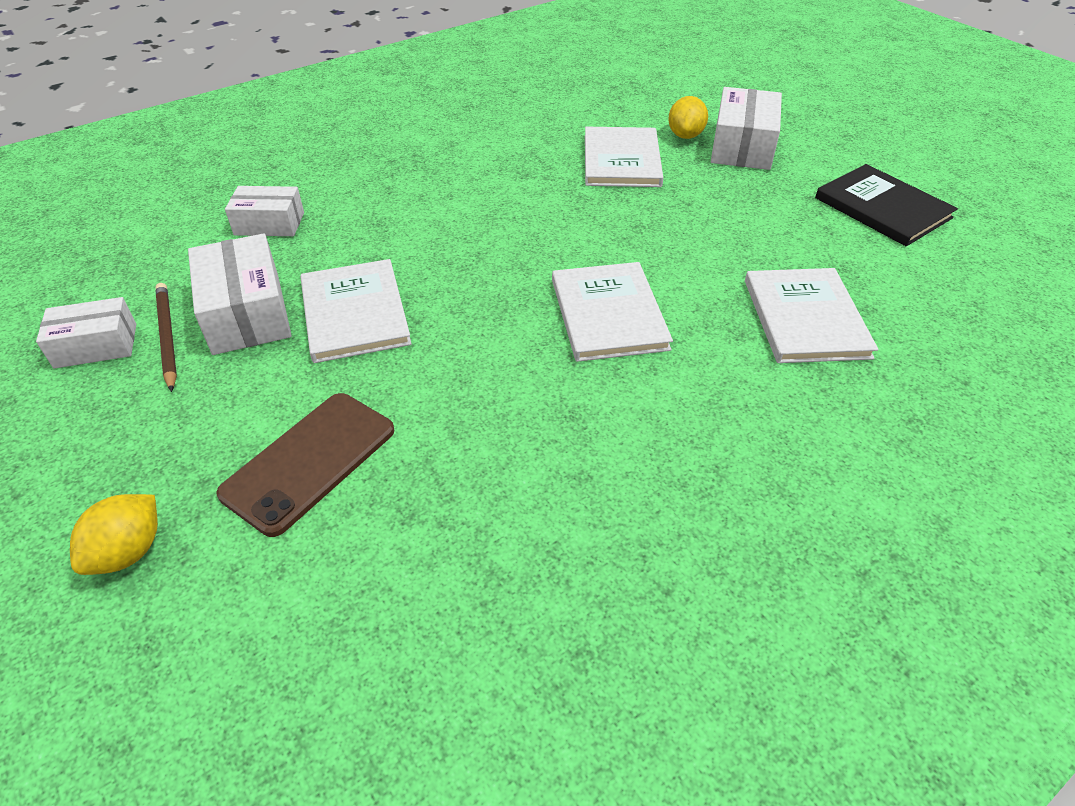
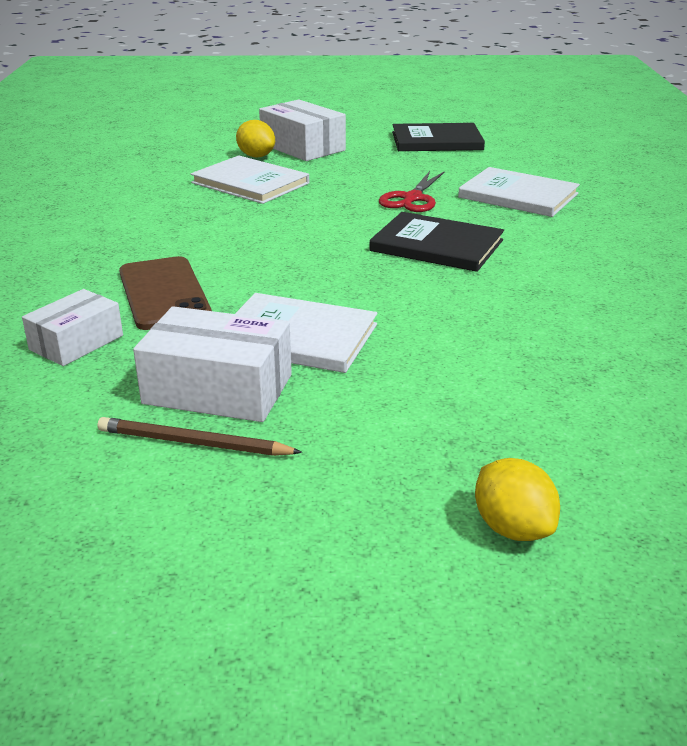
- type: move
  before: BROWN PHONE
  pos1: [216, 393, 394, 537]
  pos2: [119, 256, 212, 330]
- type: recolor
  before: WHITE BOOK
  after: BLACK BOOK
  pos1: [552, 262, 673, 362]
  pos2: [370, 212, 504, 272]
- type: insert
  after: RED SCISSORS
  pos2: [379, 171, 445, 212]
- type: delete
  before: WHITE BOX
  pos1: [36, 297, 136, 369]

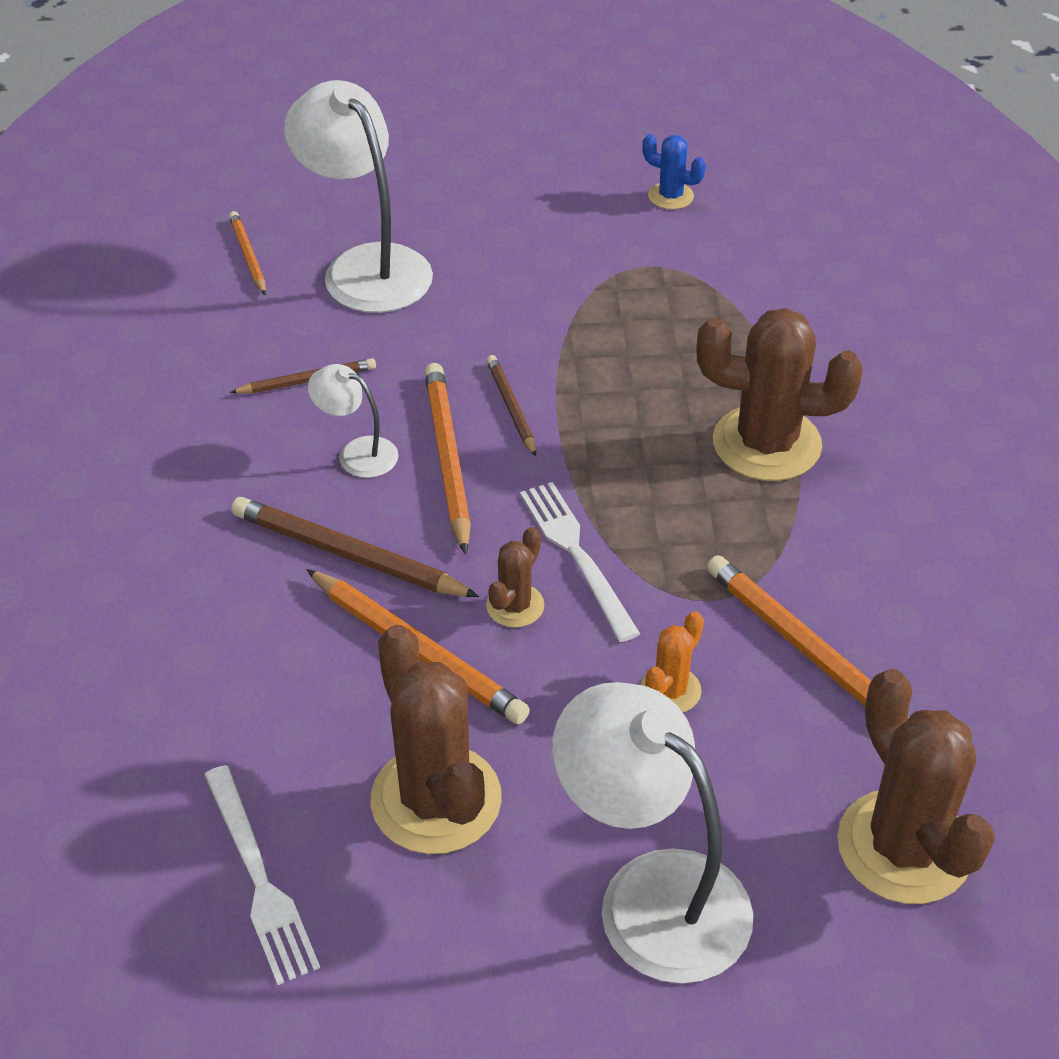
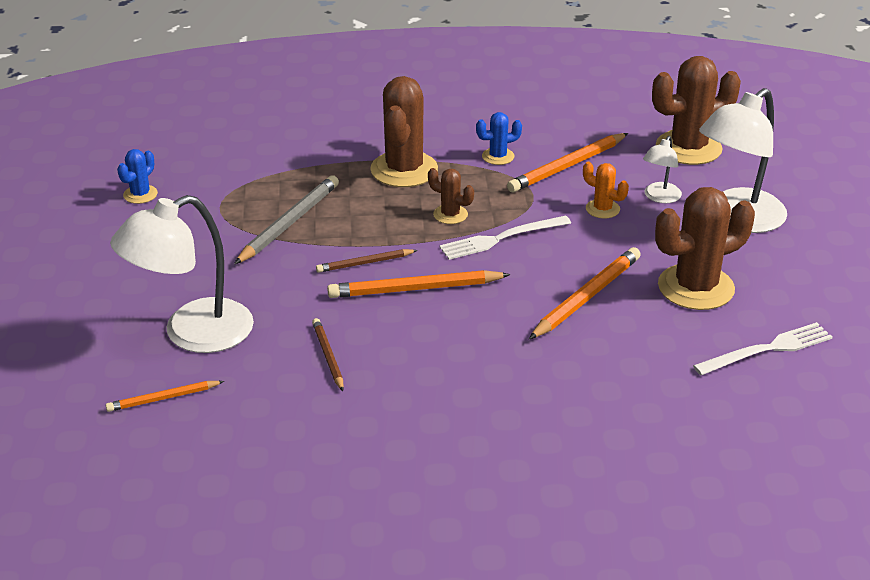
- type: insert
  after: GREY PENCIL
  pos2: [234, 175, 339, 264]
- type: move
  before: BROWN CACTUS
  pos1: [486, 527, 545, 628]
  pos2: [428, 168, 474, 224]
- type: insert
  after: BLUE CACTUS
  pos2: [476, 112, 522, 165]
- type: move
  before: WHITE LAMP
  pos1: [308, 364, 399, 478]
  pos2: [643, 136, 682, 203]
- type: delete
  before: BROWN PENCIL
  pos1: [231, 497, 479, 597]

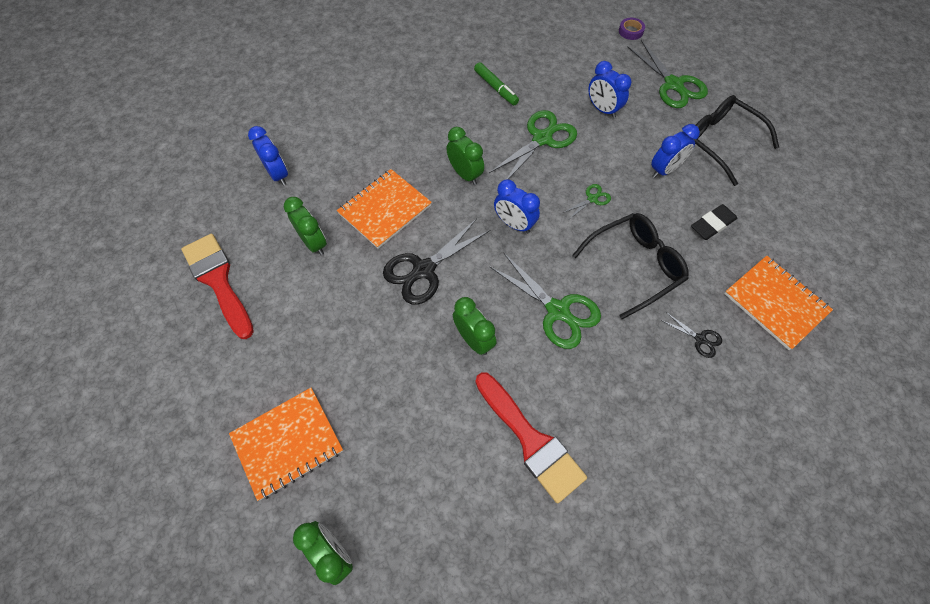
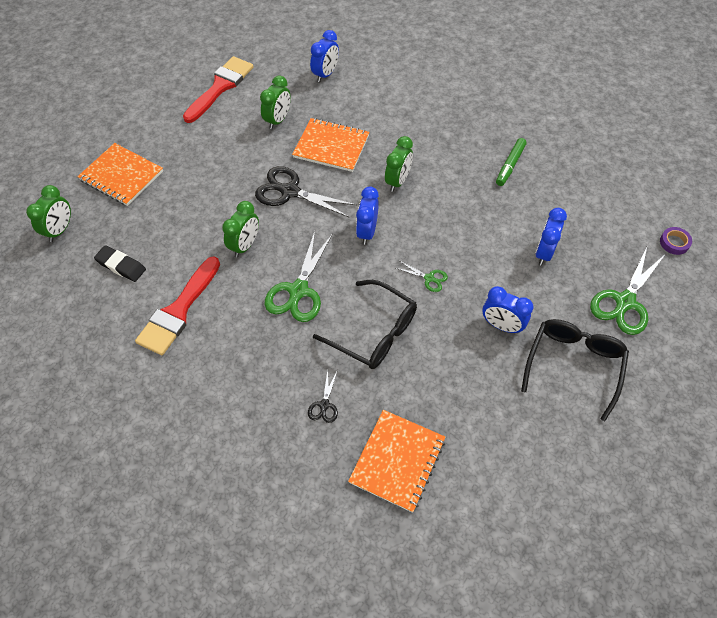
- type: move
  before: BLACK ERASER
  pos1: [691, 204, 737, 240]
  pos2: [94, 245, 146, 282]
- type: delete
  before: GREEN SCISSORS
  pos1: [489, 110, 577, 180]

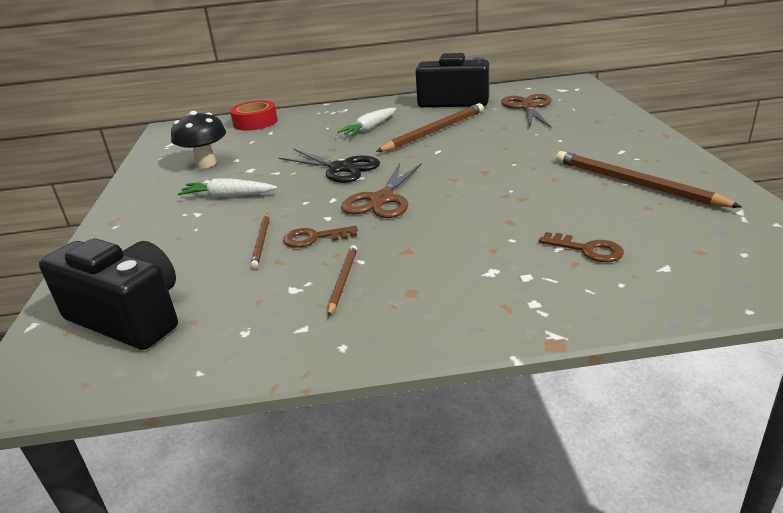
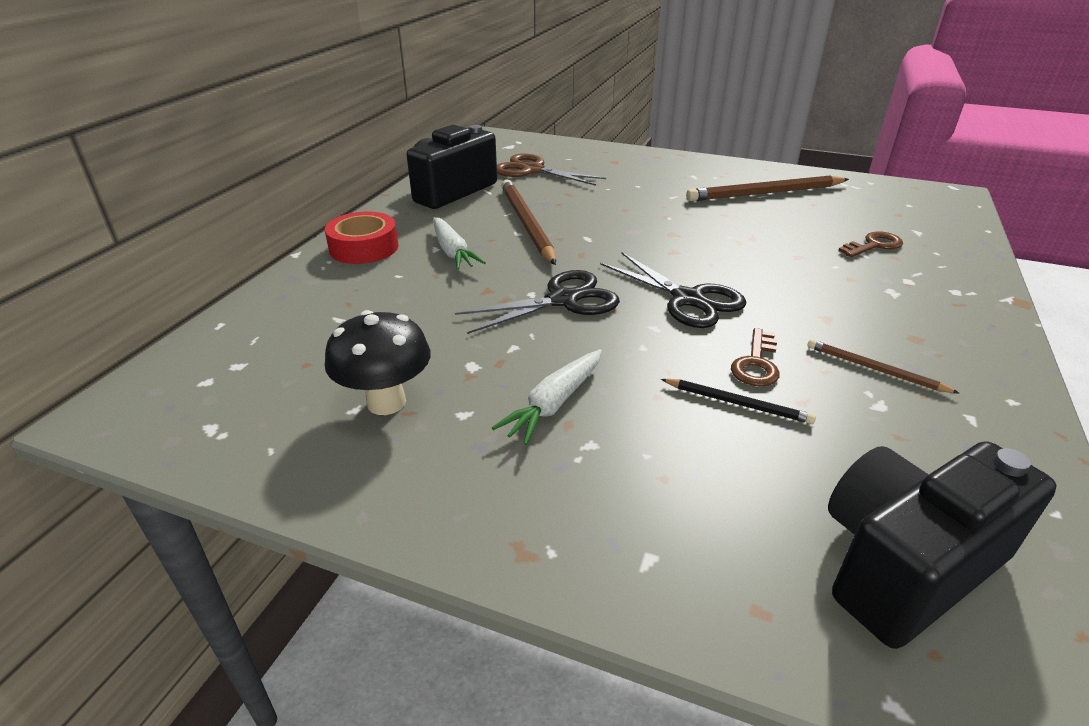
- type: move
  before: RED TAPE
  pos1: [230, 101, 278, 131]
  pos2: [325, 212, 398, 264]
- type: recolor
  before: BROWN SCISSORS
  after: BLACK SCISSORS
  pos1: [341, 163, 422, 218]
  pos2: [600, 252, 747, 328]
- type: recolor
  before: BROWN PENCIL
  after: BLACK PENCIL
  pos1: [251, 213, 269, 268]
  pos2: [661, 379, 816, 424]

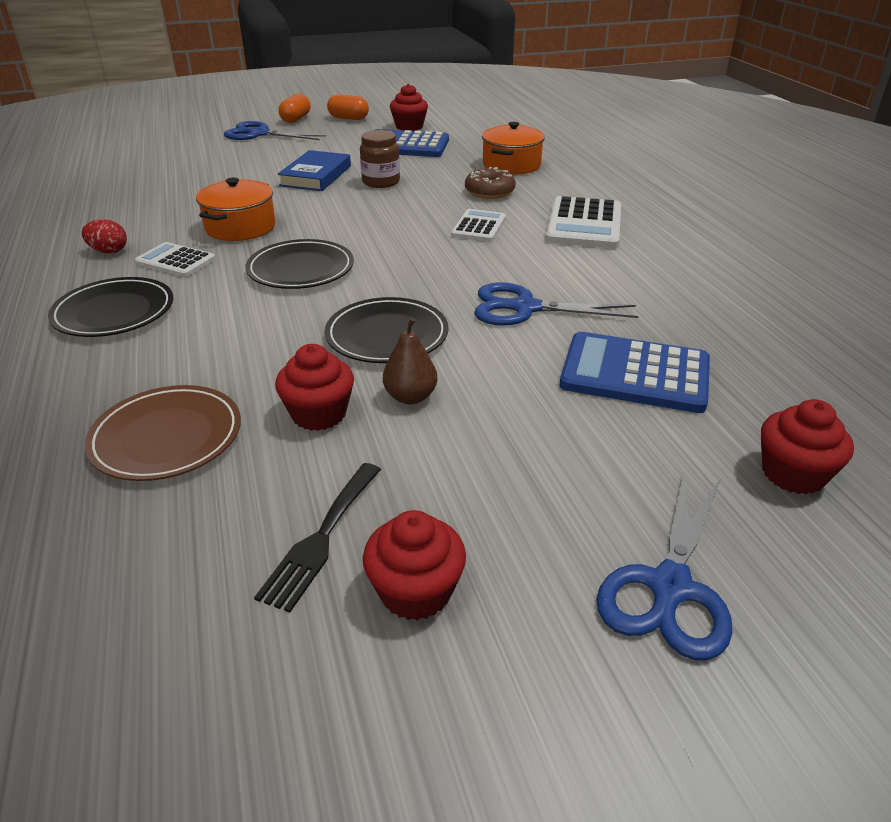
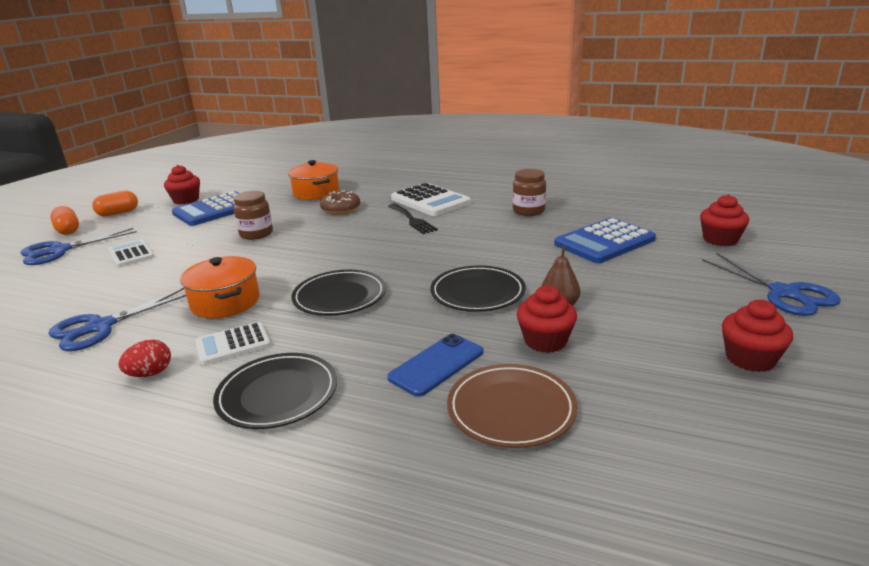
- type: move
  before: BLUE SCISSORS
  pos1: [474, 282, 638, 326]
  pos2: [49, 288, 186, 351]
- type: move
  before: WHITE CALCULATOR
  pos1: [451, 209, 506, 242]
  pos2: [108, 239, 154, 267]
- type: insert
  after: BLUE PHONE
  pos2: [387, 334, 483, 397]
- type: move
  before: BLACK FORK
  pos1: [254, 463, 381, 613]
  pos2: [388, 204, 438, 234]
- type: insert
  after: BROWN JAR
  pos2: [513, 169, 546, 216]
- type: delete
  before: BLUE BOOK
  pos1: [278, 150, 351, 191]

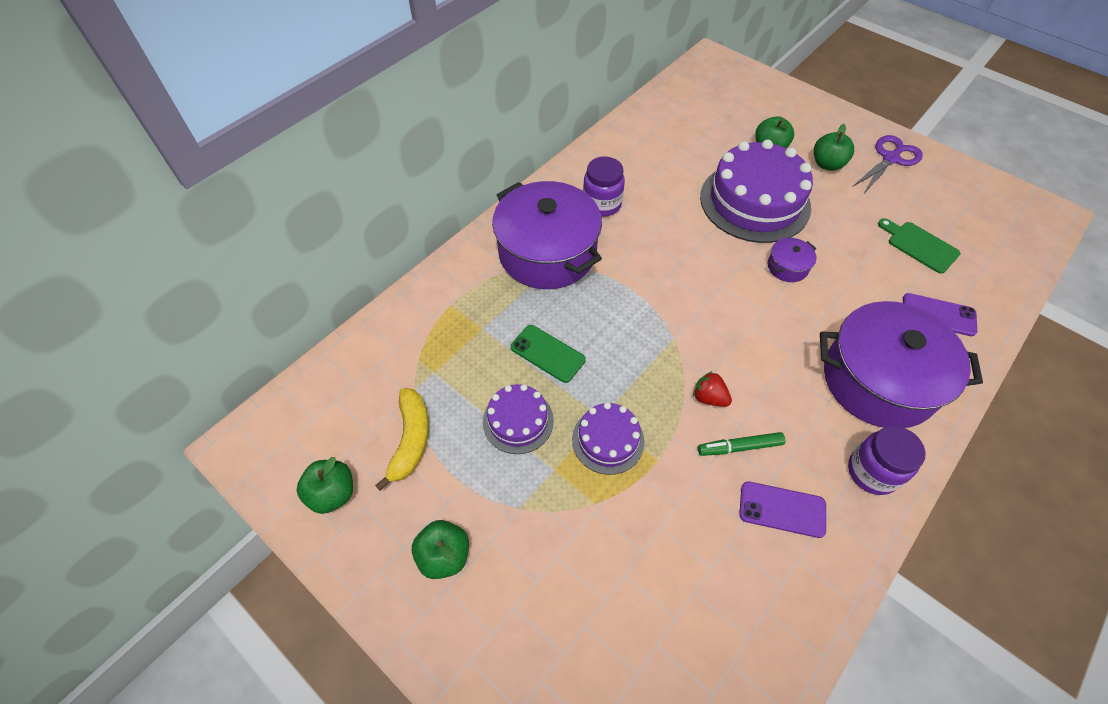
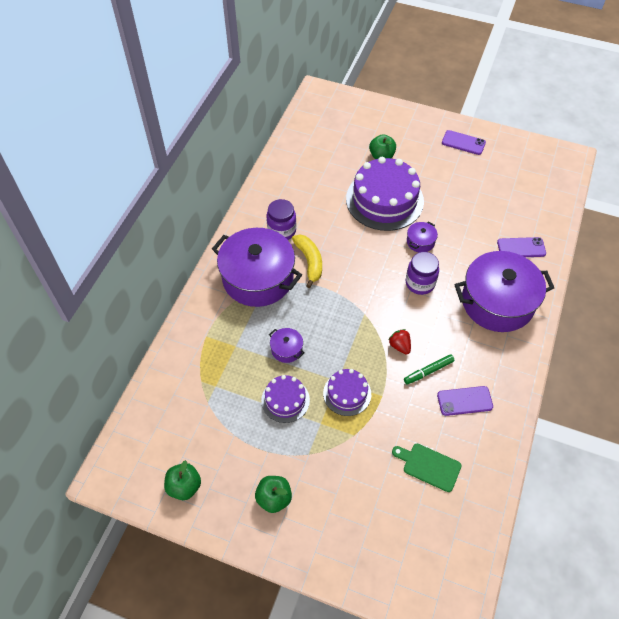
- type: replace
  before: GREEN PHONE
  after: PURPLE POT
  pos1: [511, 325, 586, 383]
  pos2: [269, 328, 304, 363]
- type: move
  before: YELLOW BANANA
  pos1: [375, 388, 429, 491]
  pos2: [292, 235, 322, 288]
- type: rotate
  before: RED STRAWBERRY
  pos1: [693, 371, 732, 407]
  pos2: [389, 329, 411, 355]
  turn: 45
- type: move
  before: GREEN CUTTING BOARD
  pos1: [878, 218, 961, 274]
  pos2: [392, 444, 461, 492]
- type: move
  before: PURPLE JAR
  pos1: [848, 426, 926, 495]
  pos2: [406, 252, 439, 295]
- type: replace
  before: PURPLE SCISSORS
  after: PURPLE PHONE
  pos1: [852, 135, 923, 193]
  pos2: [442, 130, 486, 155]
- type: delete
  before: GREEN APPLE
  pos1: [814, 124, 854, 171]

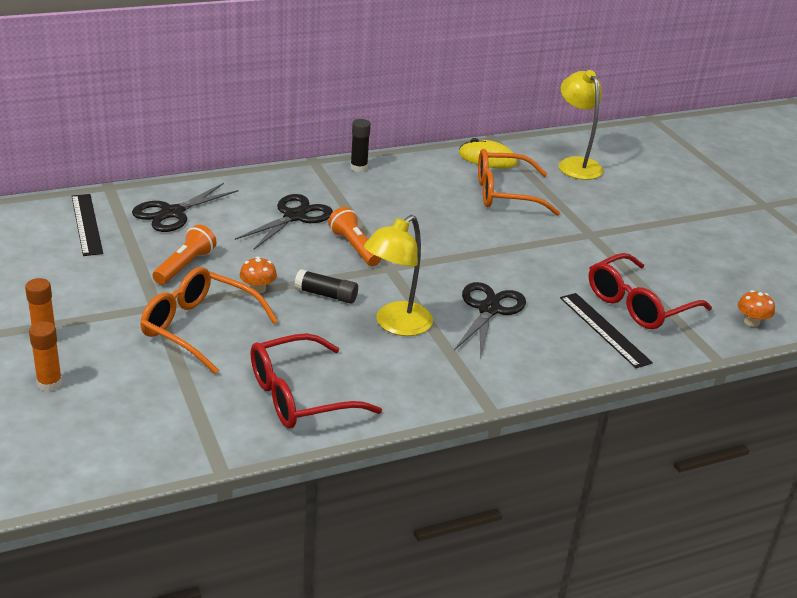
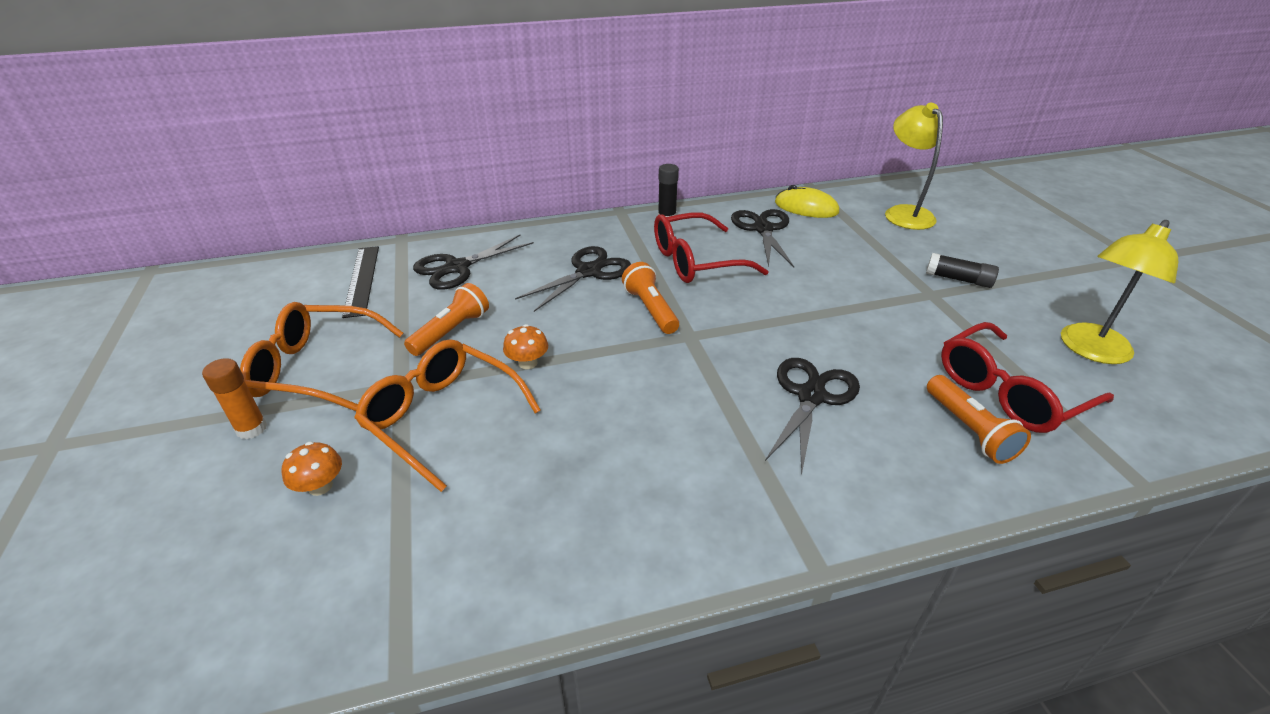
- type: move
  before: ORANGE GLASSES
  pos1: [478, 149, 560, 216]
  pos2: [240, 302, 403, 411]
- type: move
  before: ORANGE MUSHROOM
  pos1: [737, 290, 775, 327]
  pos2: [282, 442, 342, 496]
- type: move
  before: RED GLASSES
  pos1: [251, 333, 382, 428]
  pos2: [654, 212, 769, 283]
- type: insert
  after: BLACK SCISSORS
  pos2: [731, 209, 794, 267]
- type: move
  before: BLACK GLUE STICK
  pos1: [294, 269, 358, 304]
  pos2: [926, 253, 999, 288]
- type: replace
  before: BLACK RULER
  after: ORANGE FLASHLIGHT
  pos1: [560, 293, 653, 368]
  pos2: [927, 375, 1031, 464]
- type: move
  before: YELLOW LAMP
  pos1: [364, 215, 433, 336]
  pos2: [1061, 220, 1178, 364]
- type: delete
  before: ORANGE GLUE STICK
  pos1: [29, 321, 62, 392]

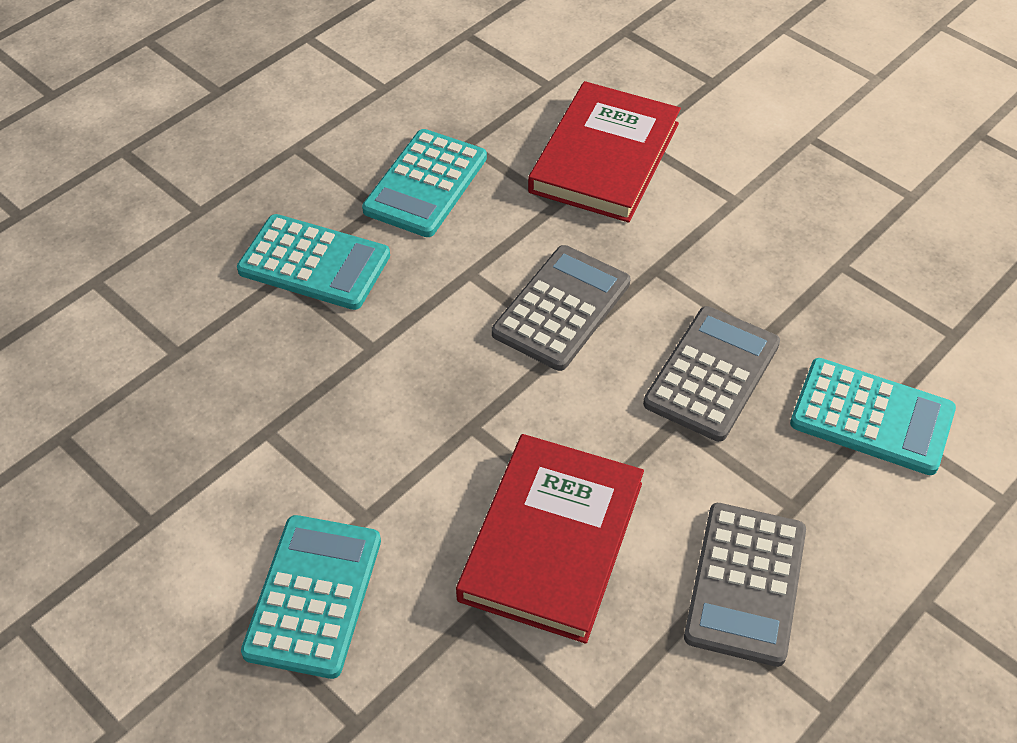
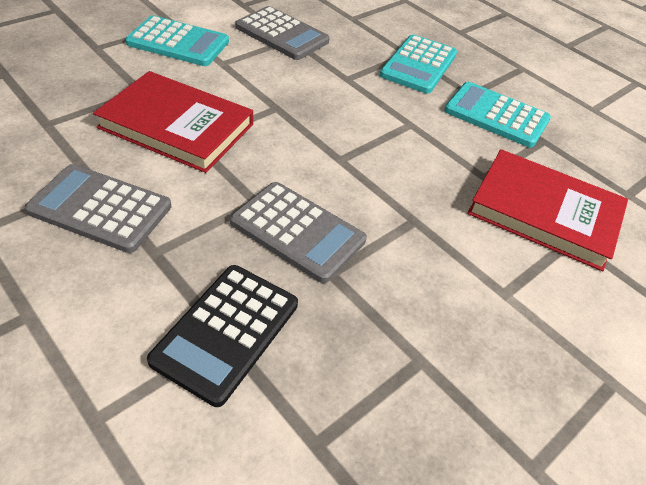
- type: recolor
  before: TURQUOISE CALCULATOR
  after: BLACK CALCULATOR
  pos1: [790, 358, 956, 475]
  pos2: [147, 265, 298, 407]
- type: move
  before: GREY CALCULATOR
  pos1: [492, 245, 631, 371]
  pos2: [235, 6, 330, 60]

